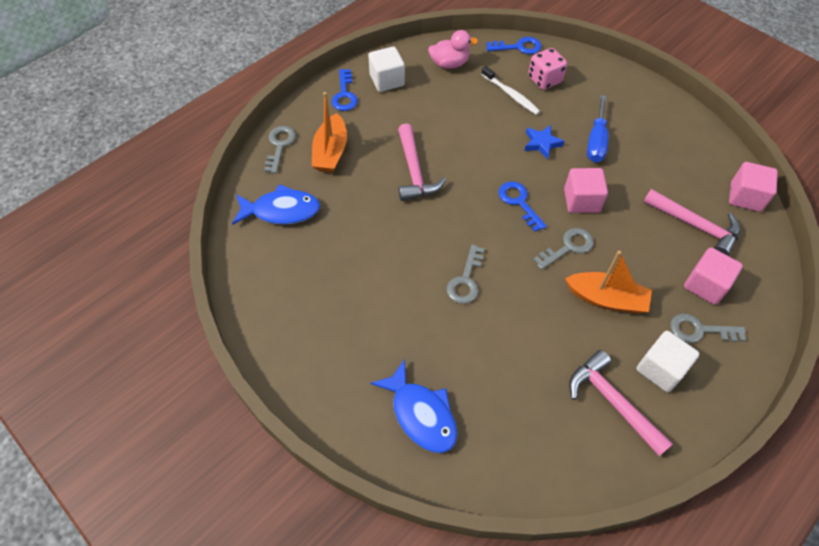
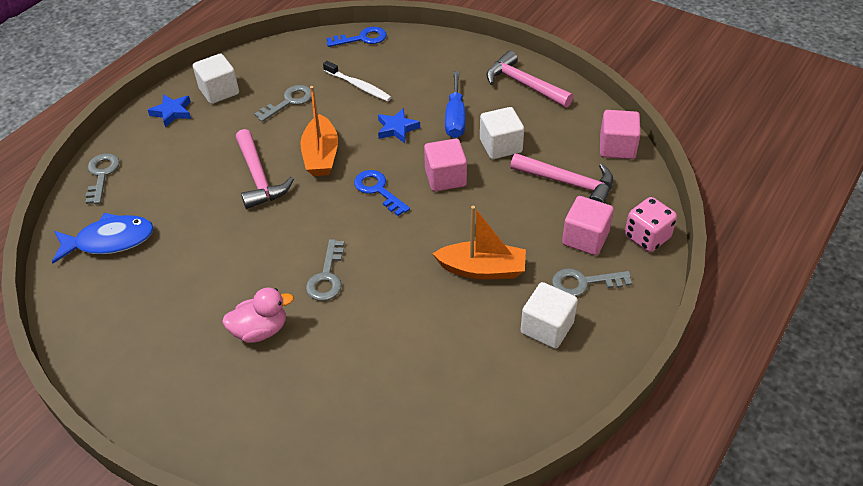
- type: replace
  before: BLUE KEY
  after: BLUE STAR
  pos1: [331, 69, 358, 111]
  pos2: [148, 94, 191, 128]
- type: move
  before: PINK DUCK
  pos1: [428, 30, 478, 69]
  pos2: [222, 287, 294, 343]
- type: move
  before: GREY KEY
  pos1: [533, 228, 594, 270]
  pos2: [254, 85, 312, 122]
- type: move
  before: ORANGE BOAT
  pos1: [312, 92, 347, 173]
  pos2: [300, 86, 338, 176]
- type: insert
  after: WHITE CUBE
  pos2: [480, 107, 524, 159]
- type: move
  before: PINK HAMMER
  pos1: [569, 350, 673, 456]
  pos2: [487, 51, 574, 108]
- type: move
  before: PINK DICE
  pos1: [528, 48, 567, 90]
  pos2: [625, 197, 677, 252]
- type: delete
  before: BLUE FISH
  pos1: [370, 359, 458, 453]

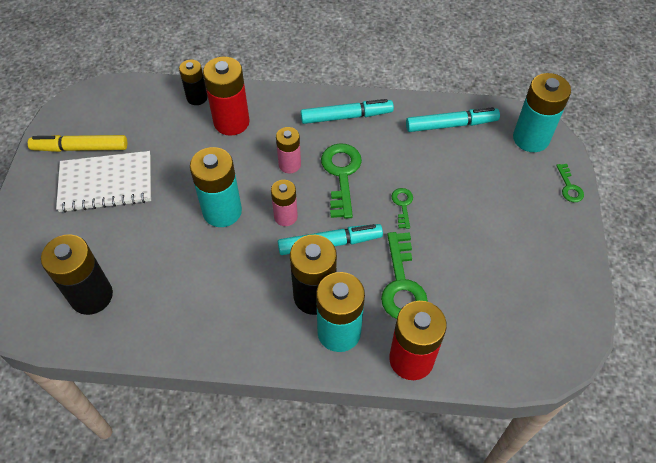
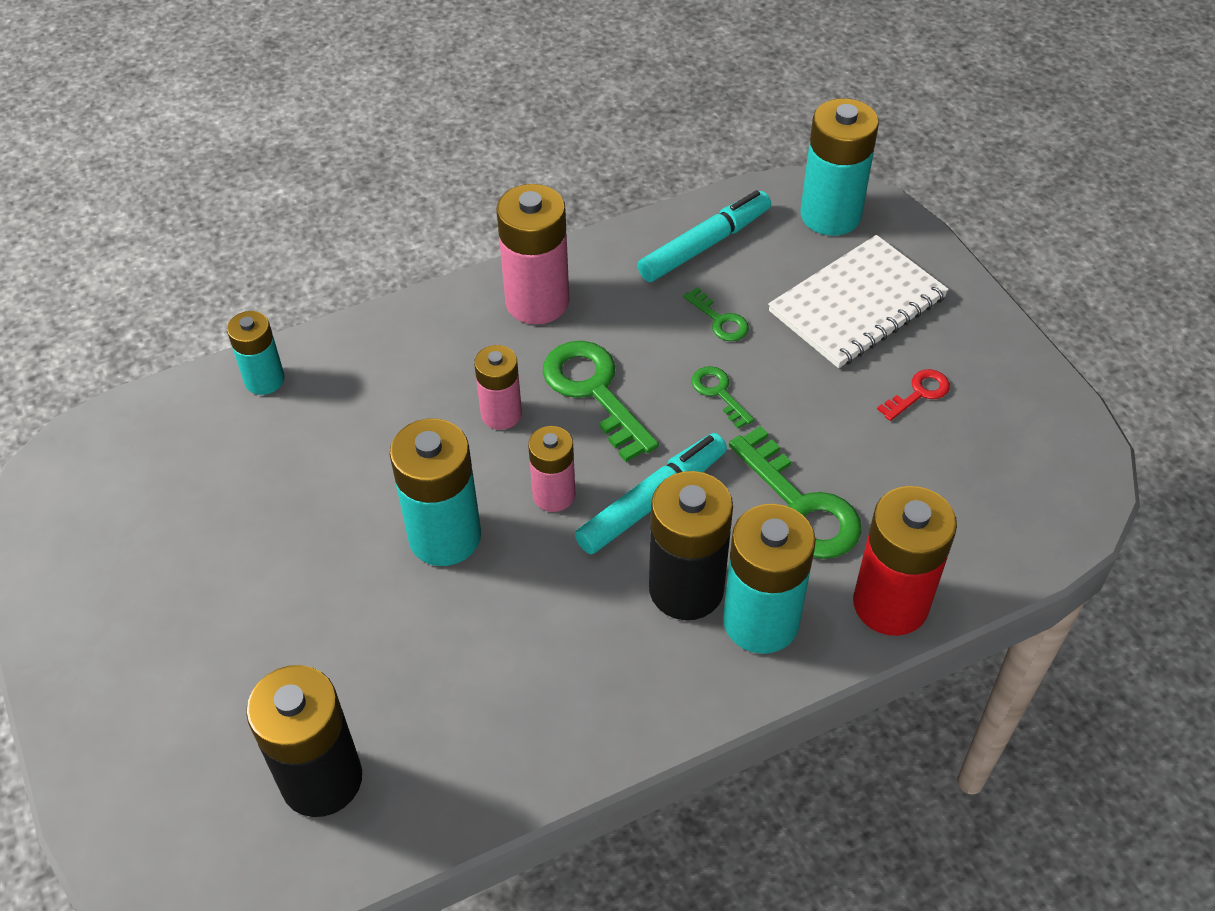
- type: recolor
  before: BLACK BATTERY
  after: TURQUOISE BATTERY
  pos1: [179, 59, 208, 105]
  pos2: [227, 311, 285, 395]
- type: replace
  before: TURQUOISE MARKER
  after: PINK BATTERY
  pos1: [300, 99, 394, 124]
  pos2: [496, 184, 569, 324]
- type: move
  before: GREEN KEY
  pos1: [556, 164, 584, 202]
  pos2: [683, 287, 749, 341]
- type: move
  before: WHITE NOTEBOOK
  pos1: [56, 151, 151, 213]
  pos2: [768, 235, 949, 368]
- type: insert
  after: RED KEY
  pos2: [877, 369, 950, 421]
- type: delete
  before: YELLOW MARKER
  pos1: [28, 135, 127, 152]
- type: delete
  before: RED BATTERY
  pos1: [203, 56, 250, 136]

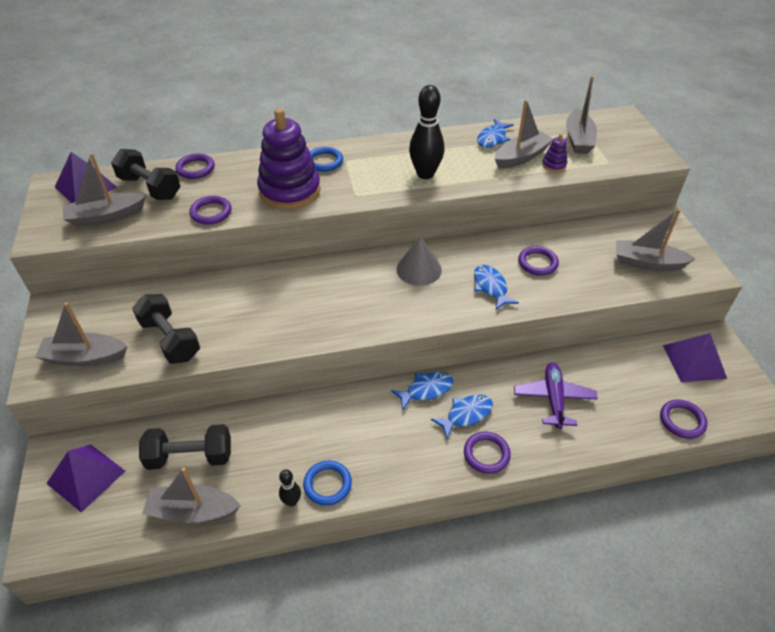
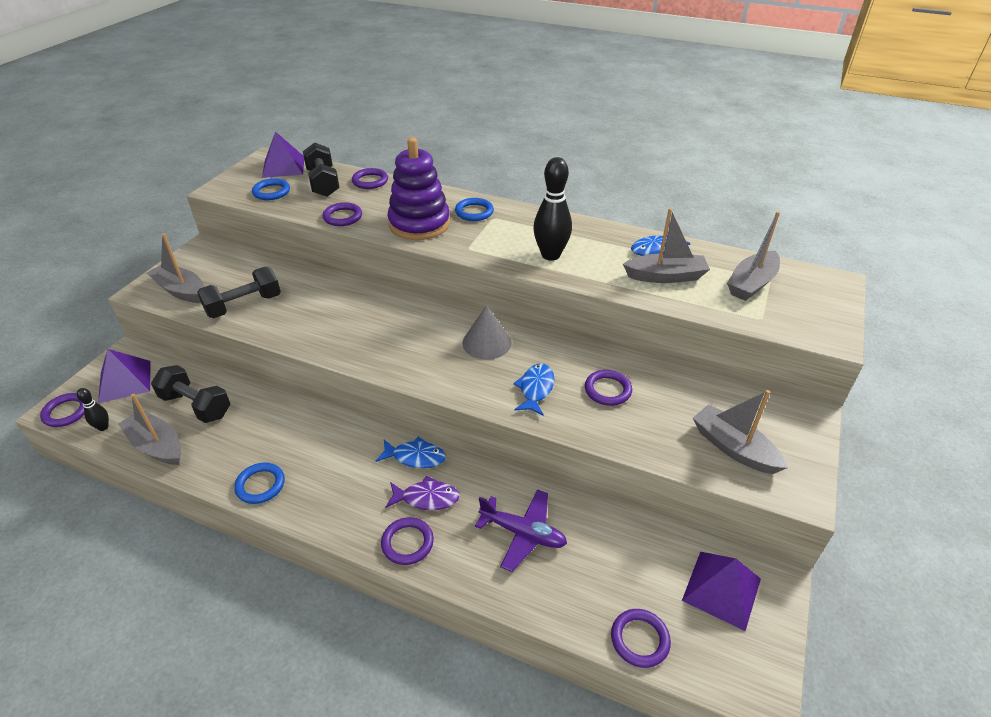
- type: insert
  after: PURPLE RING
  pos2: [40, 393, 84, 427]
- type: move
  before: BLACK BOWLING PIN
  pos1: [279, 469, 301, 507]
  pos2: [77, 388, 109, 431]
- type: rotate
  before: BLACK DUMBBELL
  pos1: [132, 294, 200, 364]
  pos2: [197, 267, 281, 318]
  turn: 60
- type: replace
  before: GREY BOAT
  after: BLUE RING
  pos1: [63, 153, 146, 227]
  pos2: [252, 178, 290, 200]
- type: recolor
  before: BLUE FISH
  after: PURPLE FISH
  pos1: [431, 395, 493, 439]
  pos2: [385, 476, 460, 510]
- type: rotate
  before: PURPLE PLANE
  pos1: [514, 362, 598, 429]
  pos2: [475, 489, 567, 572]
  turn: 75
- type: delete
  before: PURPLE STACKING TOY
  pos1: [542, 134, 567, 172]

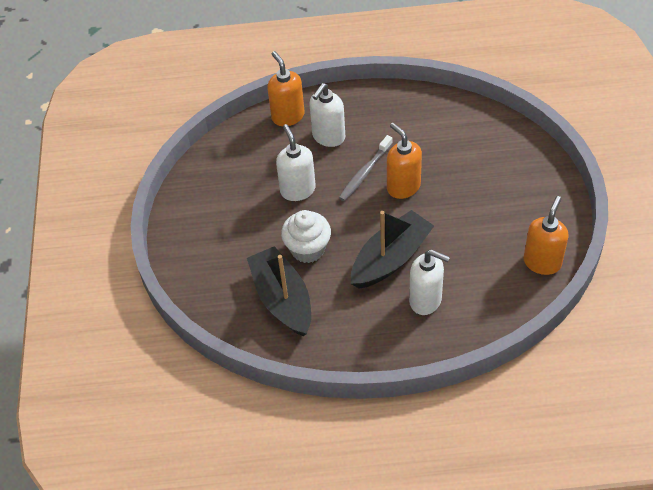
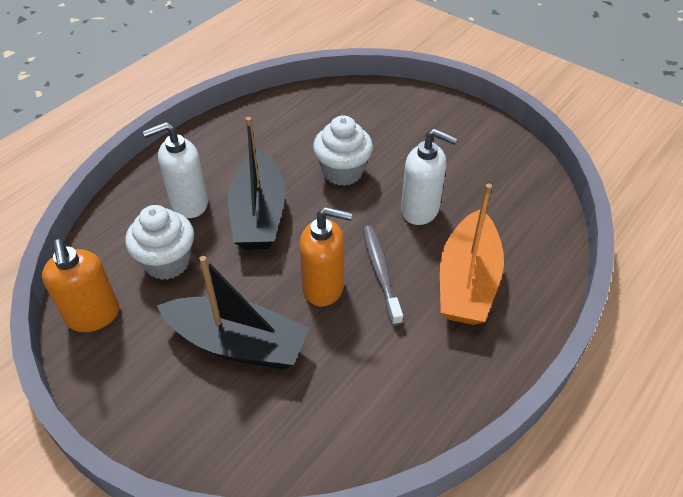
- type: insert
  after: WHITE CUPCAKE
  pos2: [125, 205, 194, 280]
- type: move
  before: BLACK BOAT
  pos1: [247, 246, 311, 336]
  pos2: [157, 256, 309, 369]
- type: replace
  before: WHITE SOAP DISPENSER
  after: ORANGE BOAT
  pos1: [309, 83, 345, 147]
  pos2: [440, 183, 504, 325]
- type: delete
  before: ORANGE SOAP DISPENSER
  pos1: [267, 51, 305, 126]

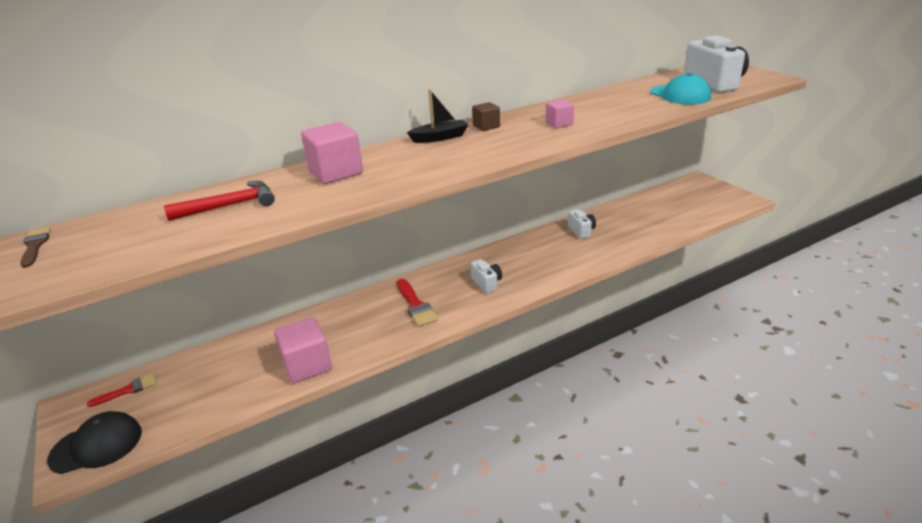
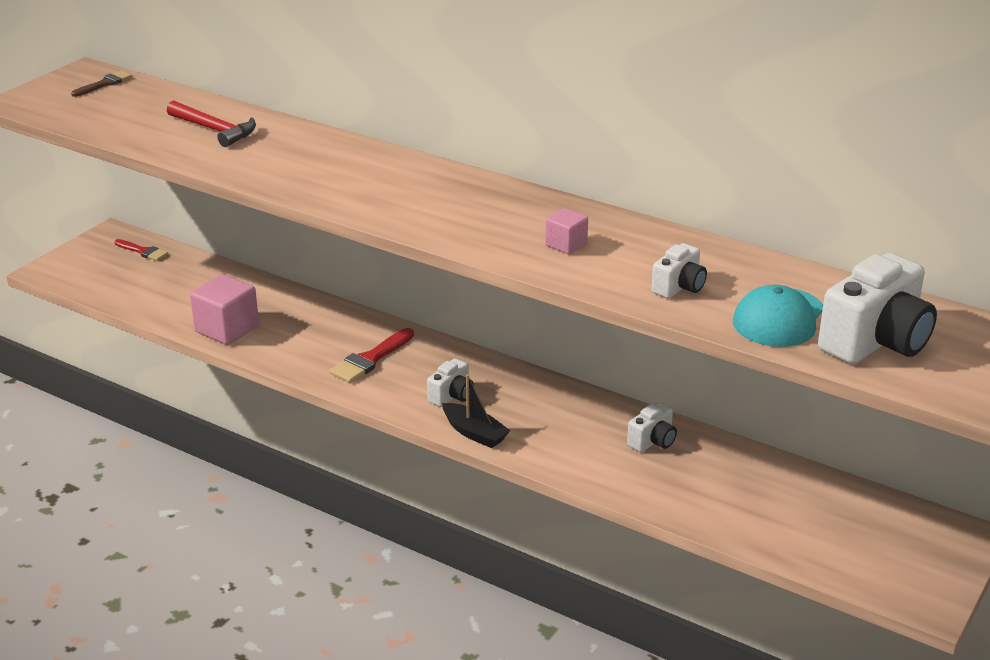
- type: move
  before: BLACK BOAT
  pos1: [407, 89, 468, 143]
  pos2: [442, 374, 511, 448]
- type: insert
  after: WHITE CAMERA
  pos2: [651, 243, 707, 298]
- type: delete
  before: BLACK CAP
  pos1: [47, 411, 142, 474]
- type: delete
  before: PINK CUBE
  pos1: [301, 122, 363, 184]
- type: delete
  before: BROWN CUBE
  pos1: [472, 102, 500, 131]

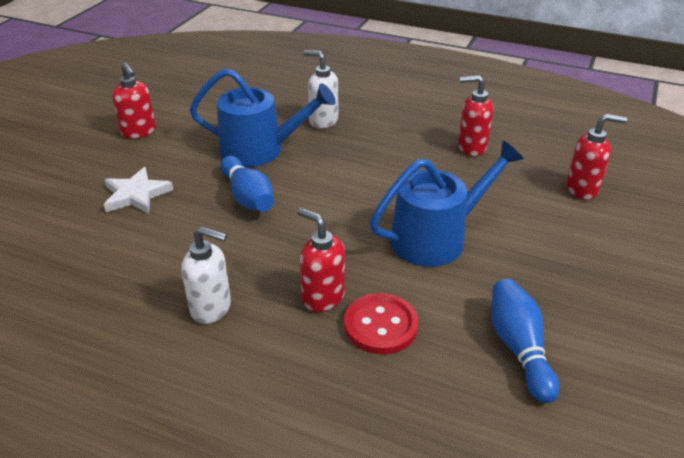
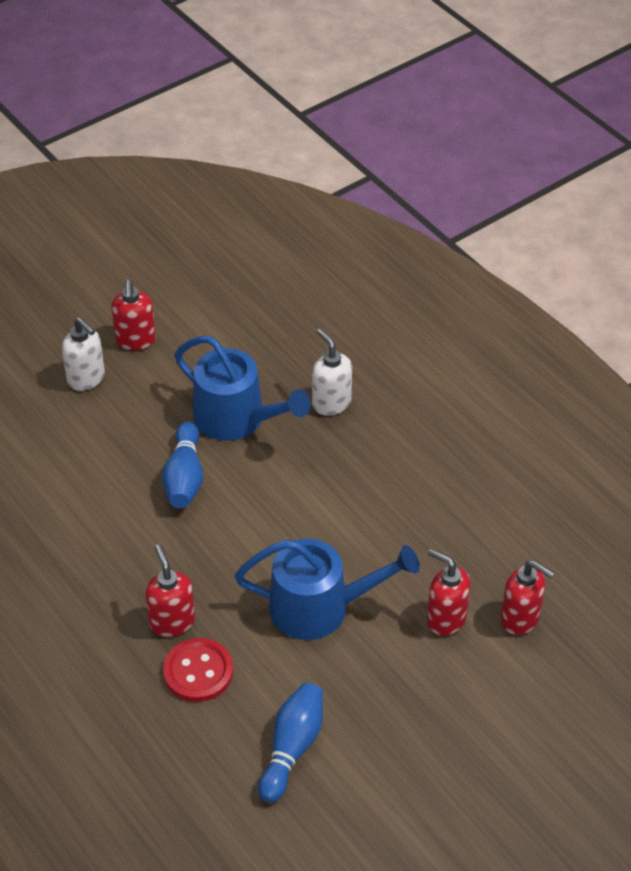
- type: move
  before: WHITE SOAP DISPENSER
  pos1: [181, 226, 231, 324]
  pos2: [62, 317, 105, 391]
- type: move
  before: RED SOAP DISPENSER
  pos1: [458, 75, 493, 156]
  pos2: [427, 549, 471, 636]
- type: delete
  before: WHITE STAR
  pos1: [104, 167, 173, 214]

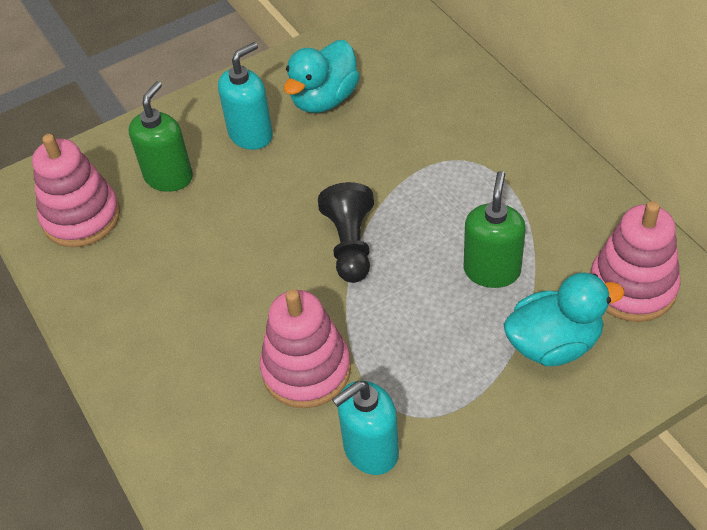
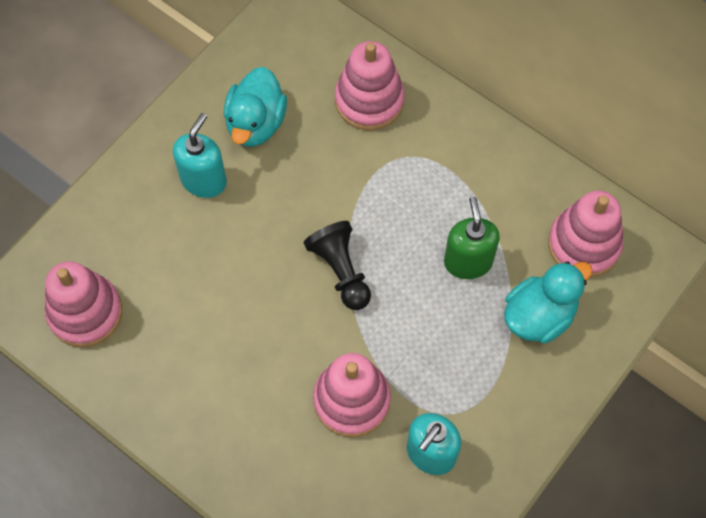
- type: insert
  after: PINK STACKING TOY
  pos2: [335, 41, 405, 130]
- type: delete
  before: GREEN SOAP DISPENSER
  pos1: [129, 81, 193, 192]

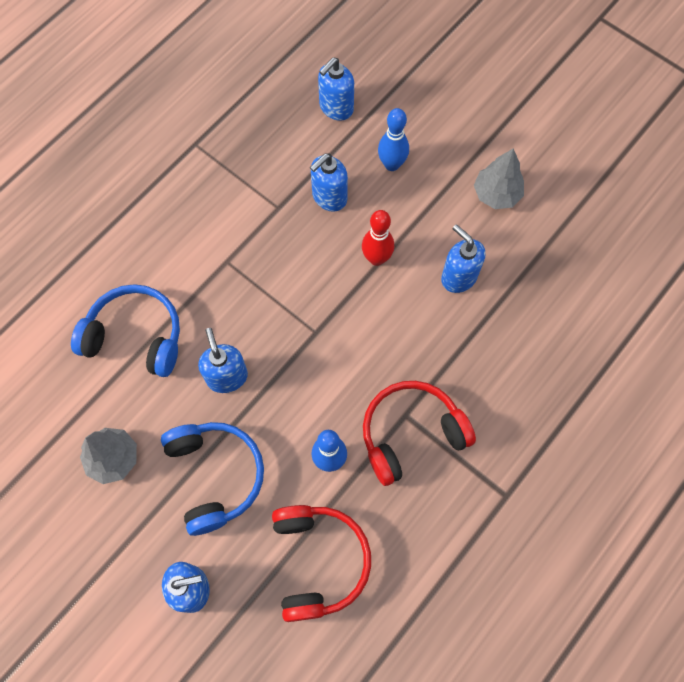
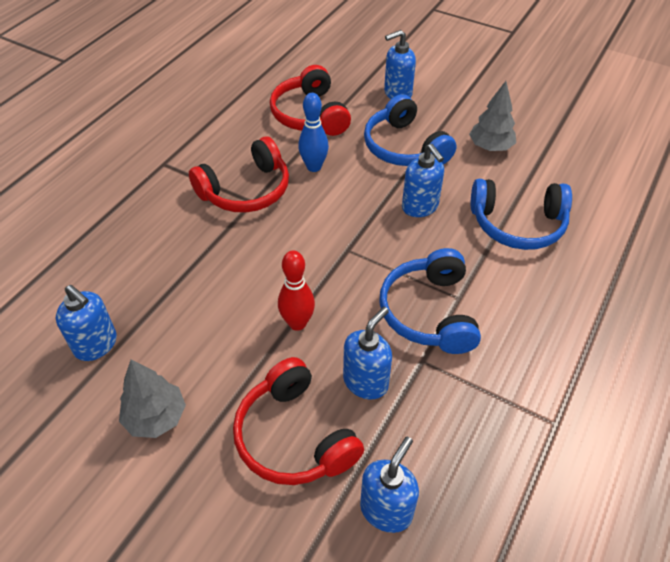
- type: move
  before: BLUE SOAP DISPENSER
  pos1: [441, 224, 486, 293]
  pos2: [56, 285, 117, 361]
- type: replace
  before: BLUE BOWLING PIN
  after: RED HEADPHONES
  pos1: [378, 108, 409, 171]
  pos2: [233, 357, 364, 485]
- type: insert
  after: BLUE HEADPHONES
  pos2: [379, 248, 481, 354]

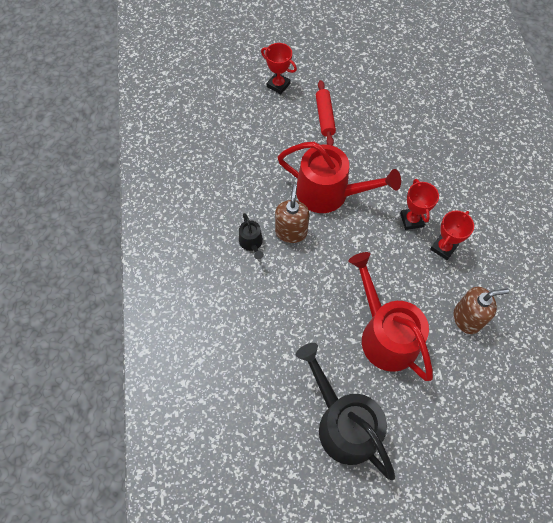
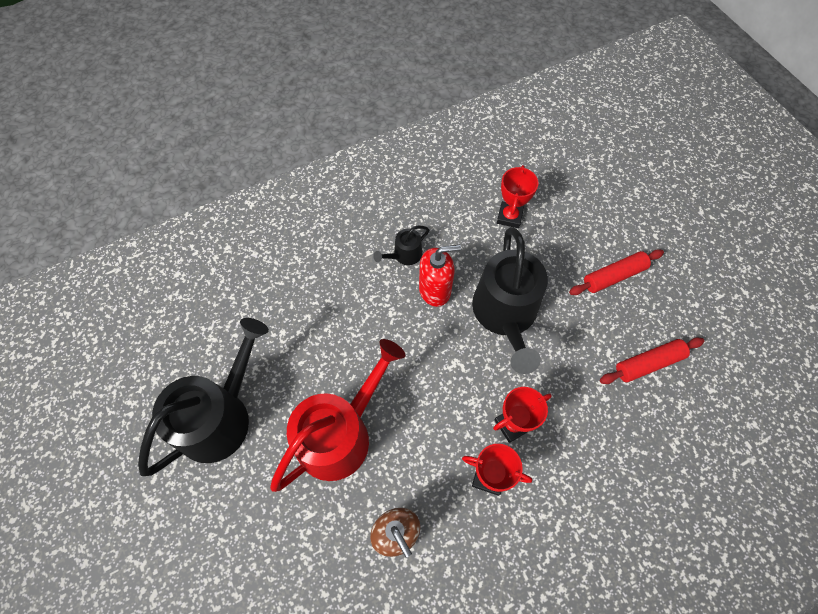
- type: recolor
  before: BROWN SOAP DISPENSER
  after: RED SOAP DISPENSER
  pos1: [275, 184, 309, 243]
  pos2: [419, 245, 461, 307]
- type: recolor
  before: RED WATERING CAN
  after: BLACK WATERING CAN
  pos1: [277, 142, 401, 213]
  pos2: [472, 227, 548, 374]
- type: move
  before: RED TROPHY
  pos1: [261, 43, 297, 94]
  pos2: [497, 165, 538, 228]
- type: insert
  after: RED ROLLING PIN
  pos2: [600, 338, 704, 384]

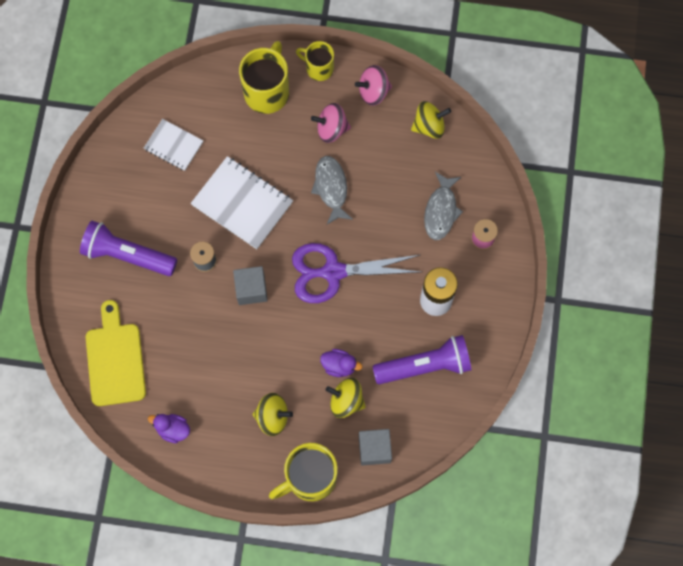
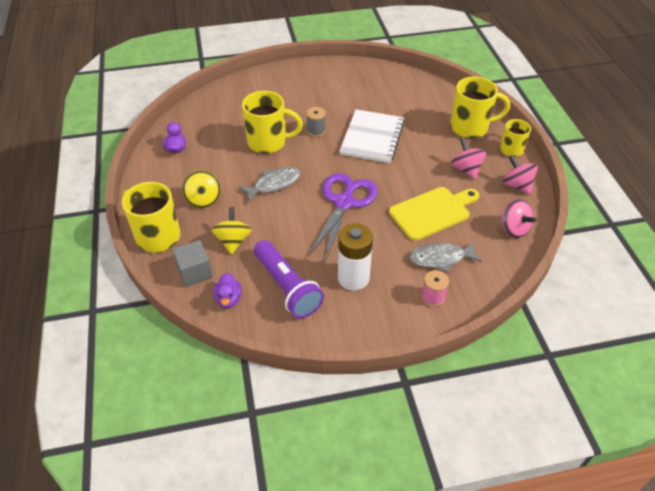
- type: move
  before: PURPLE DUCK
  pos1: [320, 349, 362, 377]
  pos2: [213, 273, 241, 309]
- type: move
  before: GREY FISH
  pos1: [311, 156, 353, 225]
  pos2: [238, 167, 301, 202]
- type: insert
  after: YELLOW MUG
  pos2: [242, 91, 303, 154]
- type: rotate
  before: PURPLE SCISSORS
  pos1: [292, 243, 421, 303]
  pos2: [308, 173, 378, 262]
  turn: 45
- type: move
  before: YELLOW CUTTING BOARD
  pos1: [86, 300, 146, 406]
  pos2: [389, 187, 479, 241]
- type: recolor
  before: YELLOW SPINNING TOP
  after: PINK SPINNING TOP
  pos1: [411, 101, 451, 139]
  pos2: [501, 199, 536, 238]
- type: delete
  before: PURPLE FLASHLIGHT
  pos1: [80, 221, 177, 276]
- type: delete
  before: WHITE NOTEBOOK
  pos1: [144, 119, 203, 171]
- type: delete
  before: GREY CUBE
  pos1: [233, 266, 268, 305]

